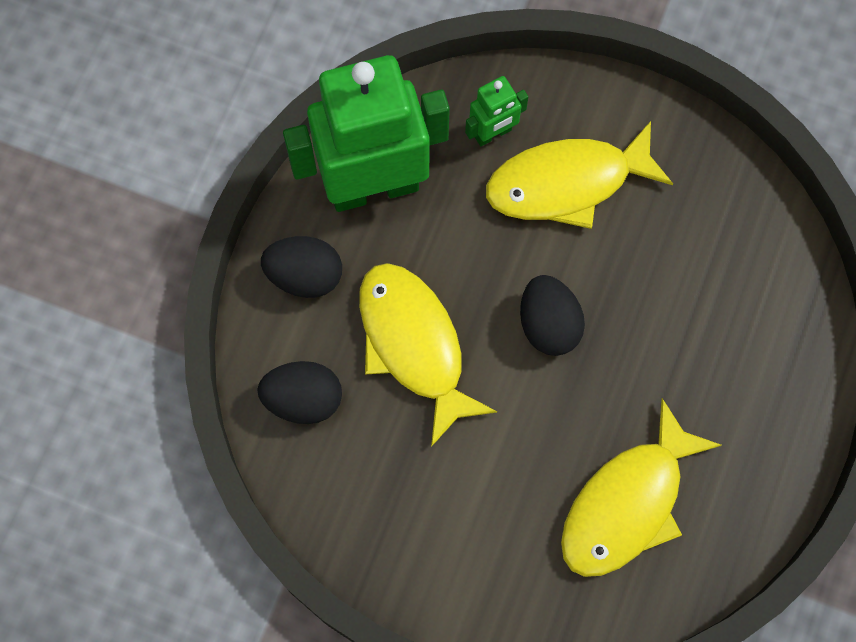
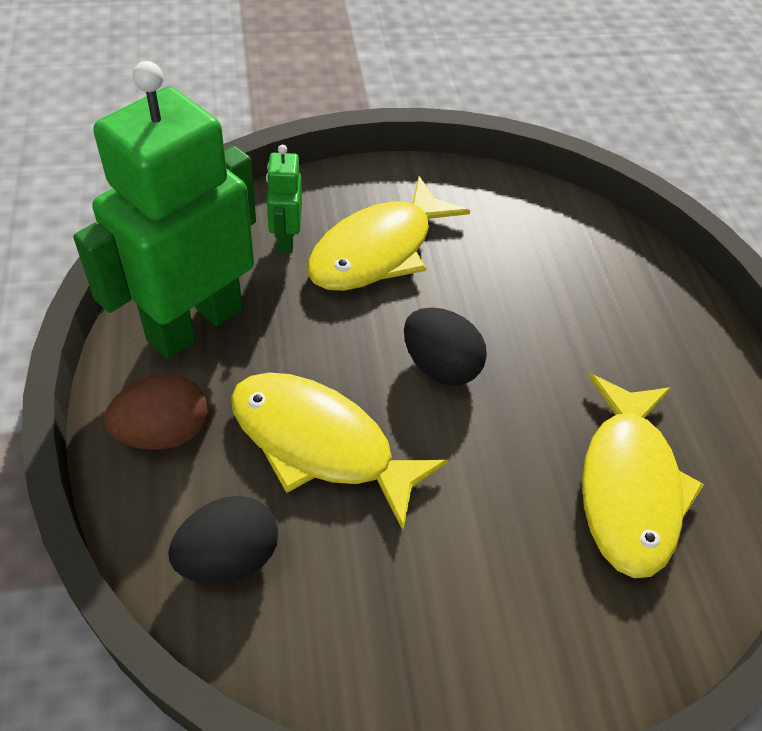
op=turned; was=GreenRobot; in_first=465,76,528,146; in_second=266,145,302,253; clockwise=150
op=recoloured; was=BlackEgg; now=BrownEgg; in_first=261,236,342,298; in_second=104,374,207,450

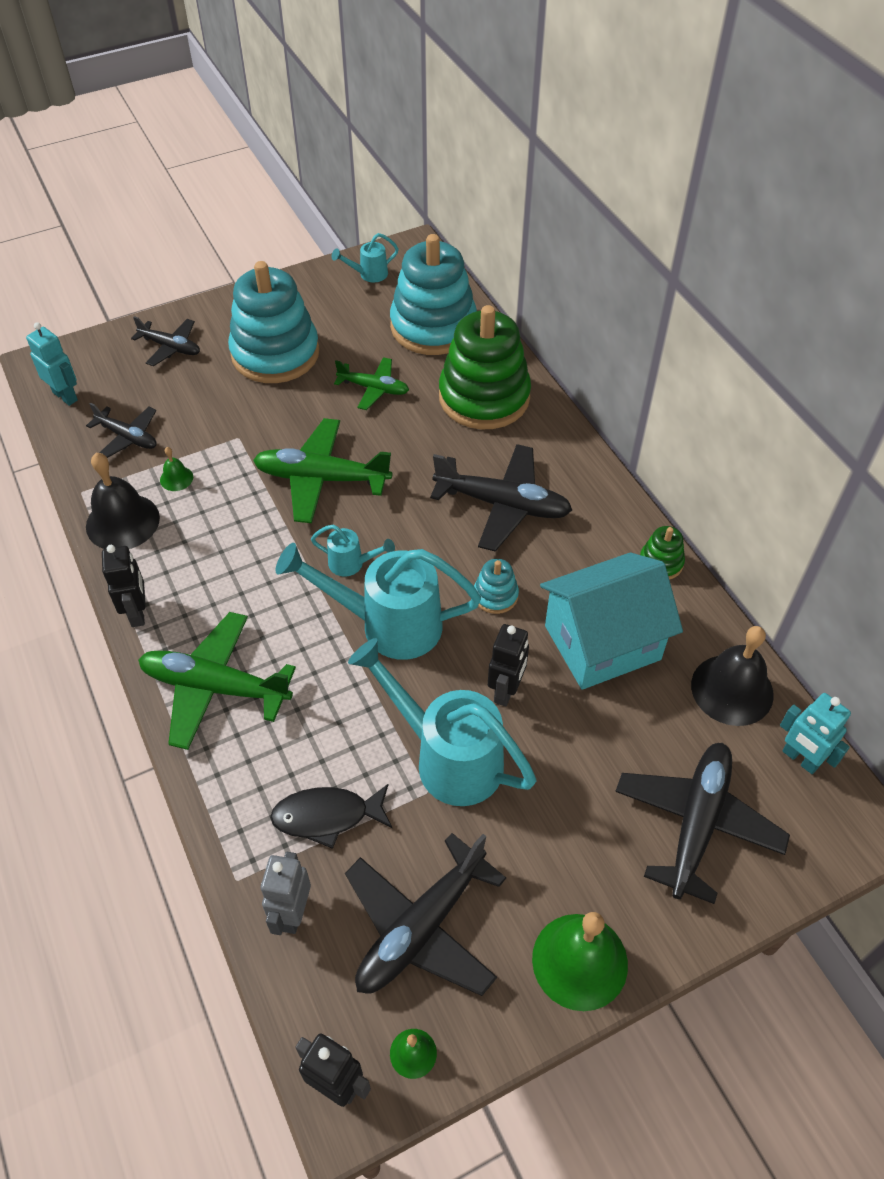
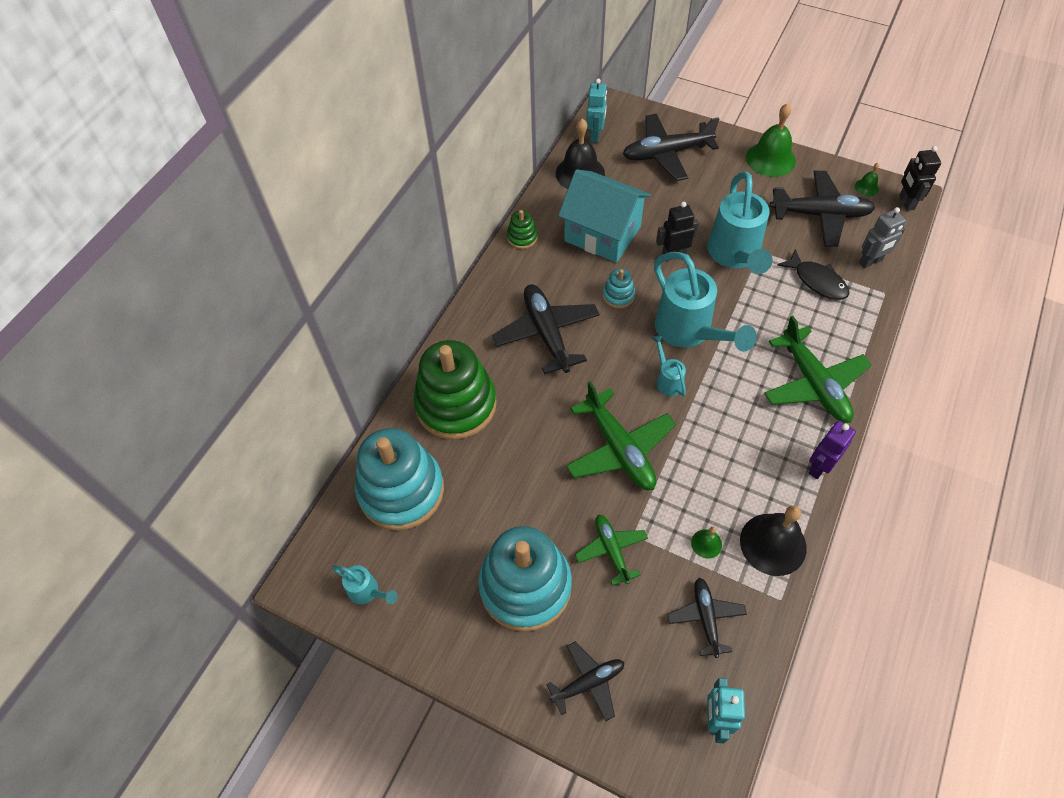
op=turned; was=BlackPlane; in_first=131,316,200,366; in_second=546,641,624,721; clockwise=75
op=moved; was=GreenPlane; in_first=334,357,409,410; in_second=575,515,648,586
op=recoloured; was=BlackRobot; now=PurpleRobot; in_first=102,545,146,627; in_second=809,420,856,479

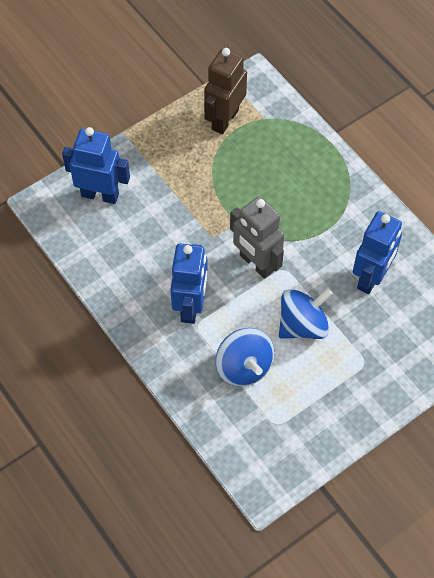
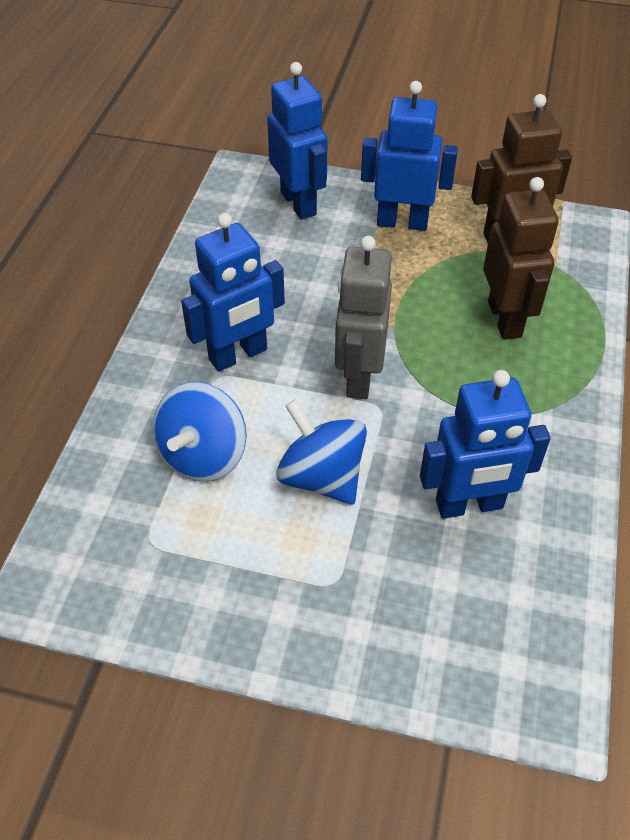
op=turned; was=BlueSpinningTop; in_first=279,288,333,339; in_second=276,399,367,505; clockwise=-150
op=added; now=BlueRobot; in_second=361,81,458,231
op=added; now=BrownRobot; in_second=483,177,559,340

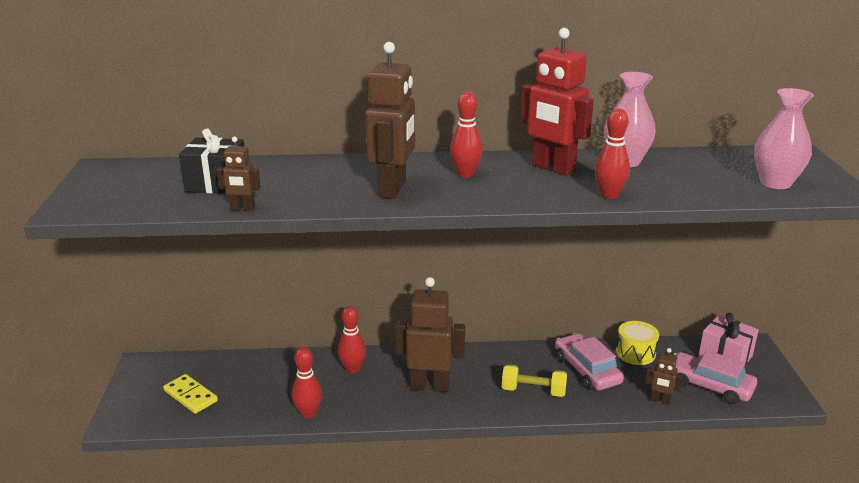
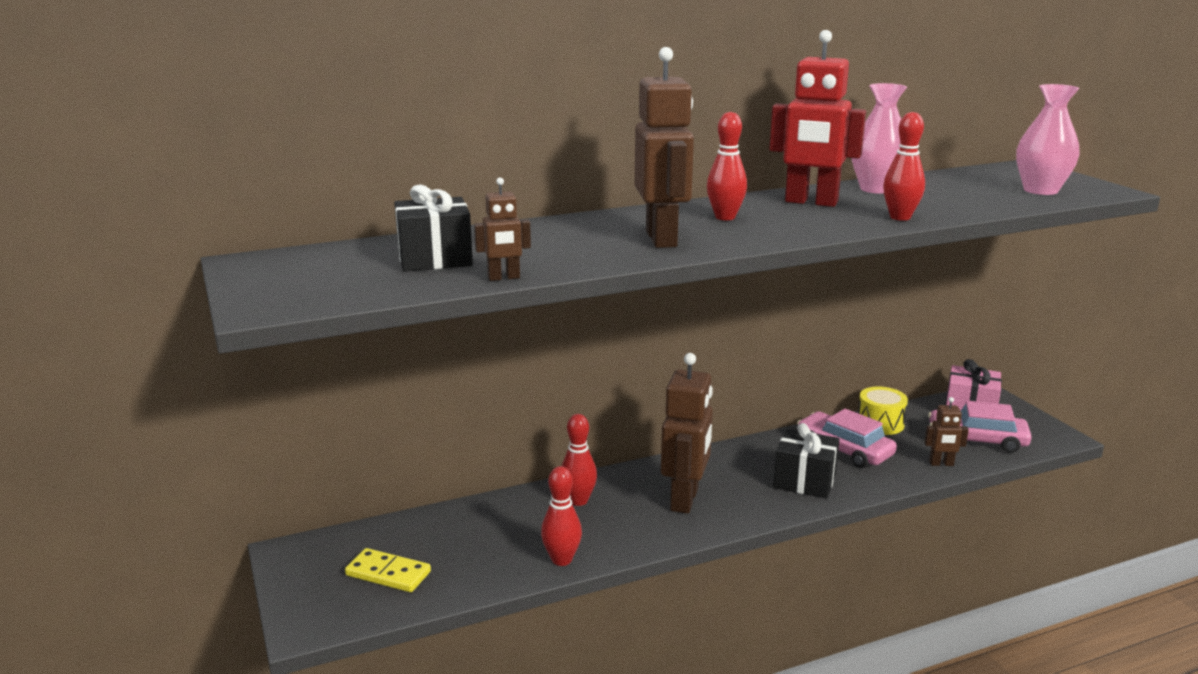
op=turned; was=BrownRobot; in_first=395,277,465,392; in_second=661,353,713,514; clockwise=120
op=replaced; was=YellowDumbbell; now=BlackGift; in_first=502,364,567,397; in_second=773,423,840,498

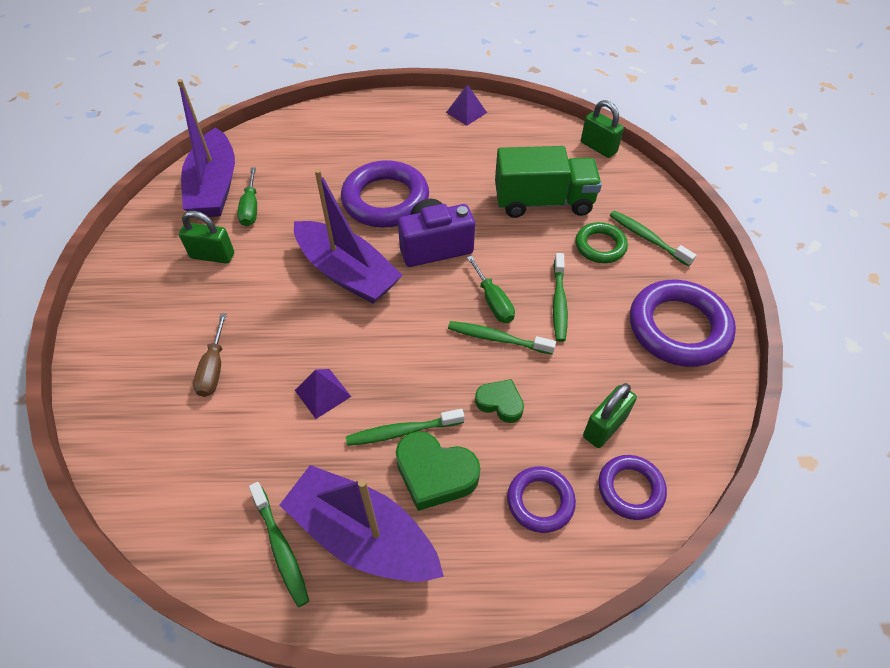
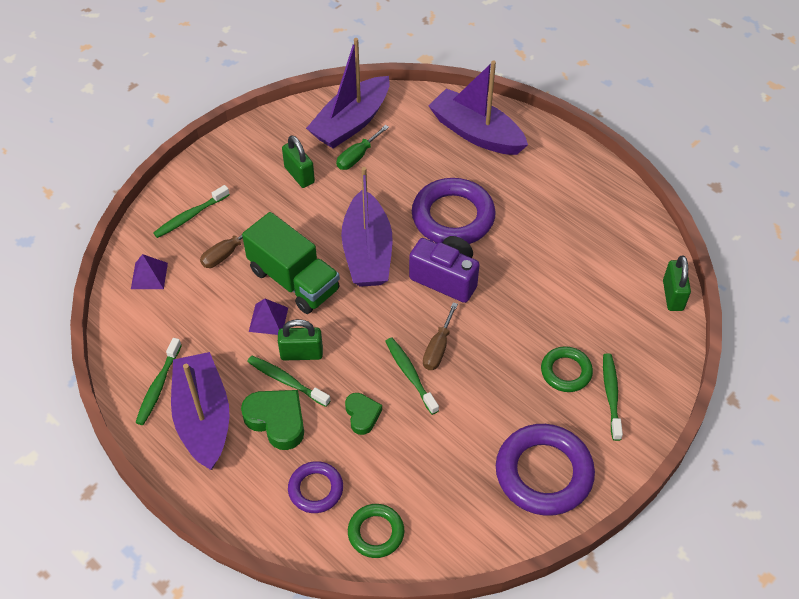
op=moved; was=PurplePyramid; in_first=446,84,487,125; in_second=131,254,168,289
op=moved; was=GreenTruck; in_first=495,146,602,218; in_second=242,212,340,314
op=moved; was=GreenToothbrush; in_first=553,253,568,342; in_second=153,185,230,238
op=recoloured; was=GreenScrewdriver; now=BrownScrewdriver; in_first=467,255,515,323; in_second=423,302,458,370
op=moved; was=GreenPadlock; in_first=583,383,637,448; in_second=278,319,323,361
op=turned; was=GreenHeart; in_first=396,431,480,511; in_second=241,390,304,450; clockwise=150
op=recoloured; was=PurpleRing; now=GreenRing; in_first=598,455,667,520; in_second=348,504,404,558
op=added; now=PurpleBoat; in_second=428,61,528,155

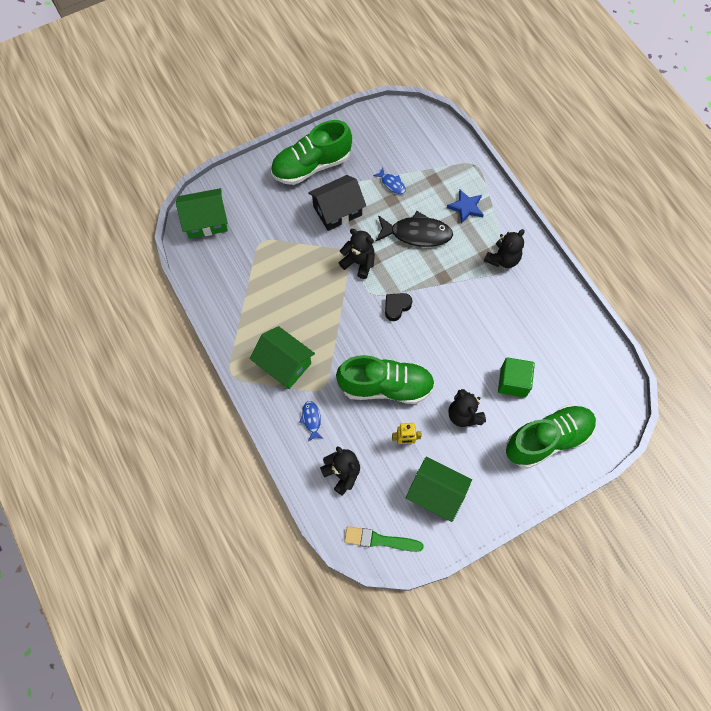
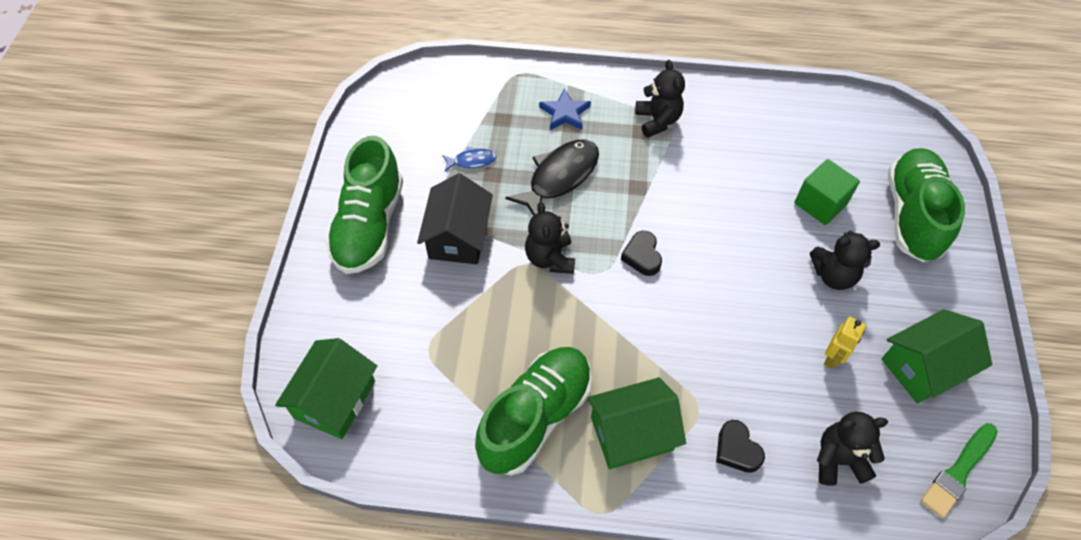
op=turned; was=BlackTeddyBear; in_first=339,229,375,279; in_second=525,202,575,274; clockwise=-75
op=moved; was=GreenShoe; in_first=336,355,435,404; in_second=475,347,592,475
op=replaced; was=BlueFish; now=BlackHeart; in_first=299,401,324,441; in_second=716,420,765,473

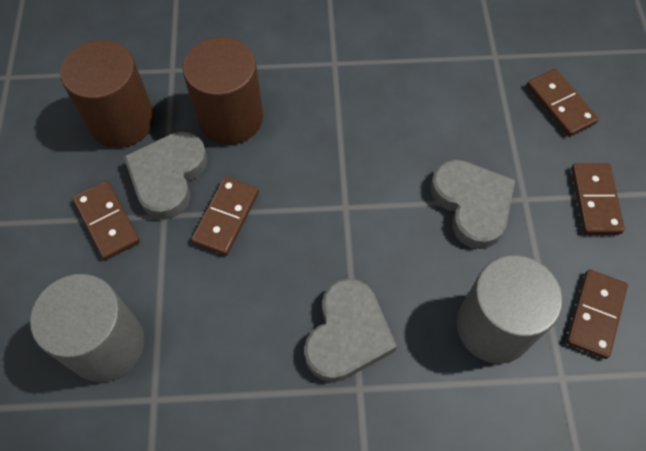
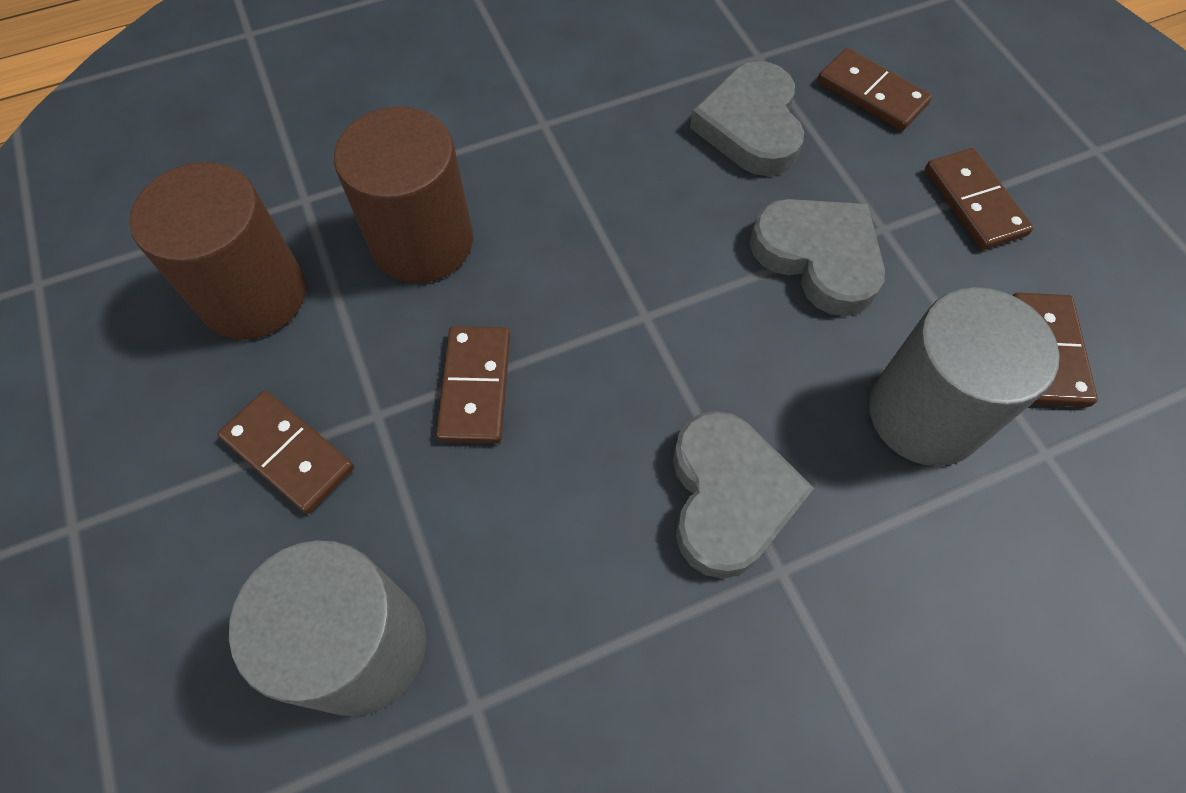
op=moved; was=GreyHeart; in_first=124,132,208,220; in_second=690,61,804,176

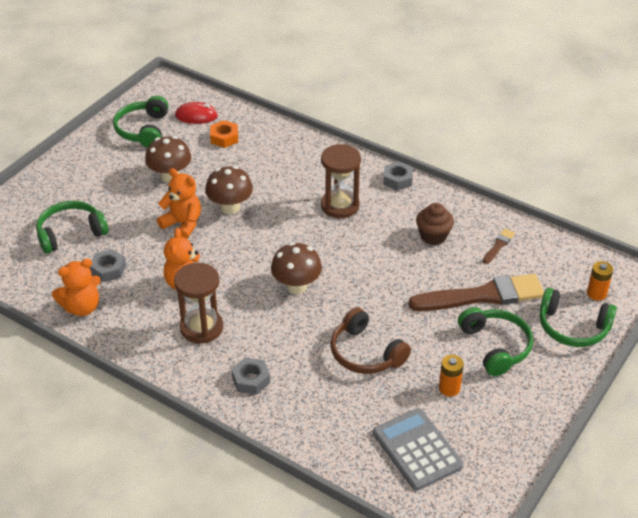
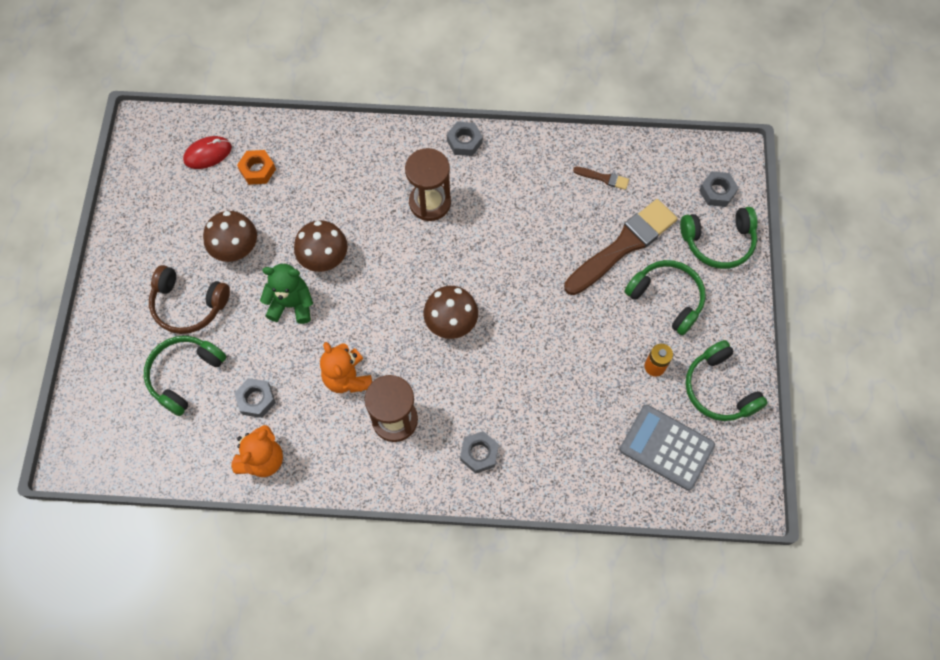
op=moved; was=GreenHeadphones; in_first=113,96,169,148; in_second=685,340,768,421
op=recoloured; was=OrangeTeddyBear; now=GreenTeddyBear; in_first=157,168,201,239; in_second=260,264,313,324
op=removed; was=BrownCupcake; in_first=416,203,454,245
op=turned; was=BrownBrush; in_first=483,229,515,264; in_second=573,167,629,190; clockwise=105
op=replaced; was=OrangeBattery; now=GreyNut; in_first=587,261,613,301; in_second=699,171,739,207
op=moved; was=BrownHeadphones; in_first=330,307,411,374; in_second=149,265,230,334

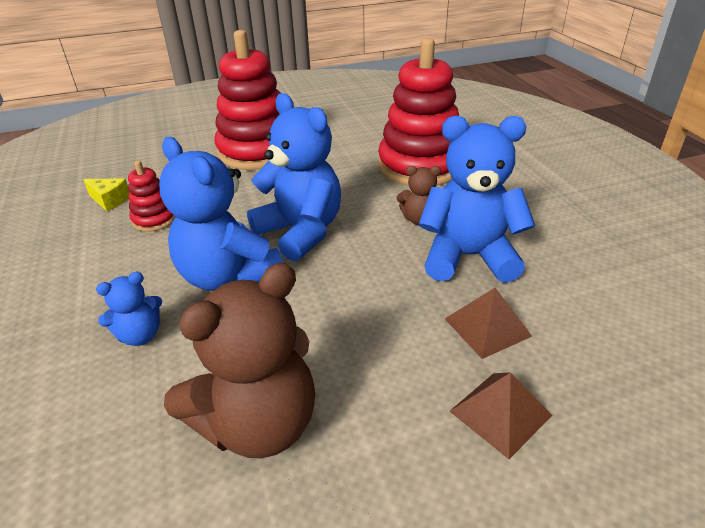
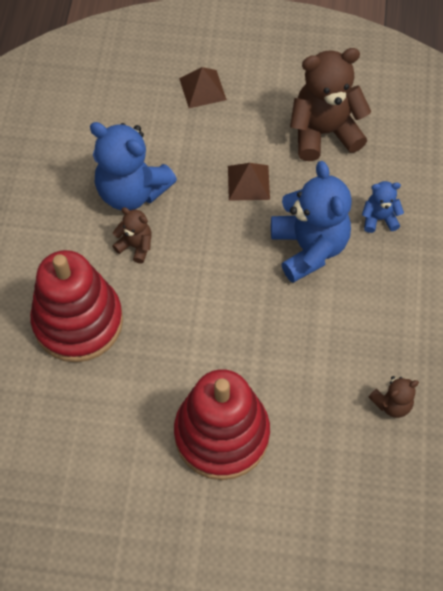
op=removed; was=BlueTeddyBear; in_first=247,93,341,261
op=removed; was=RedStackingToy; in_first=128,160,175,232
op=replaced; was=YellowCheese; now=BrownTeddyBear; in_first=83,179,130,211; in_second=369,376,419,418
op=moved; was=BrownPyramid; in_first=445,288,532,359; in_second=228,163,270,201

